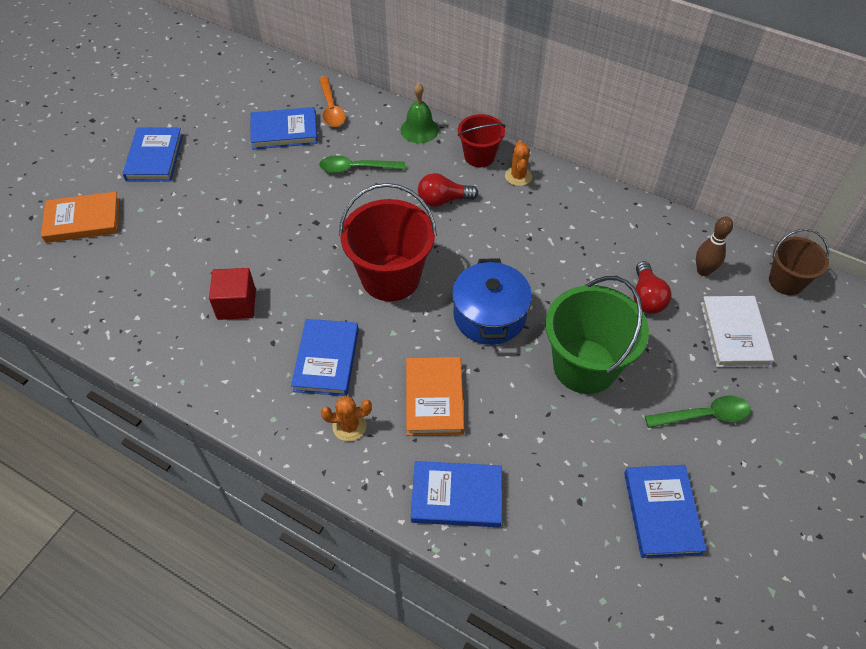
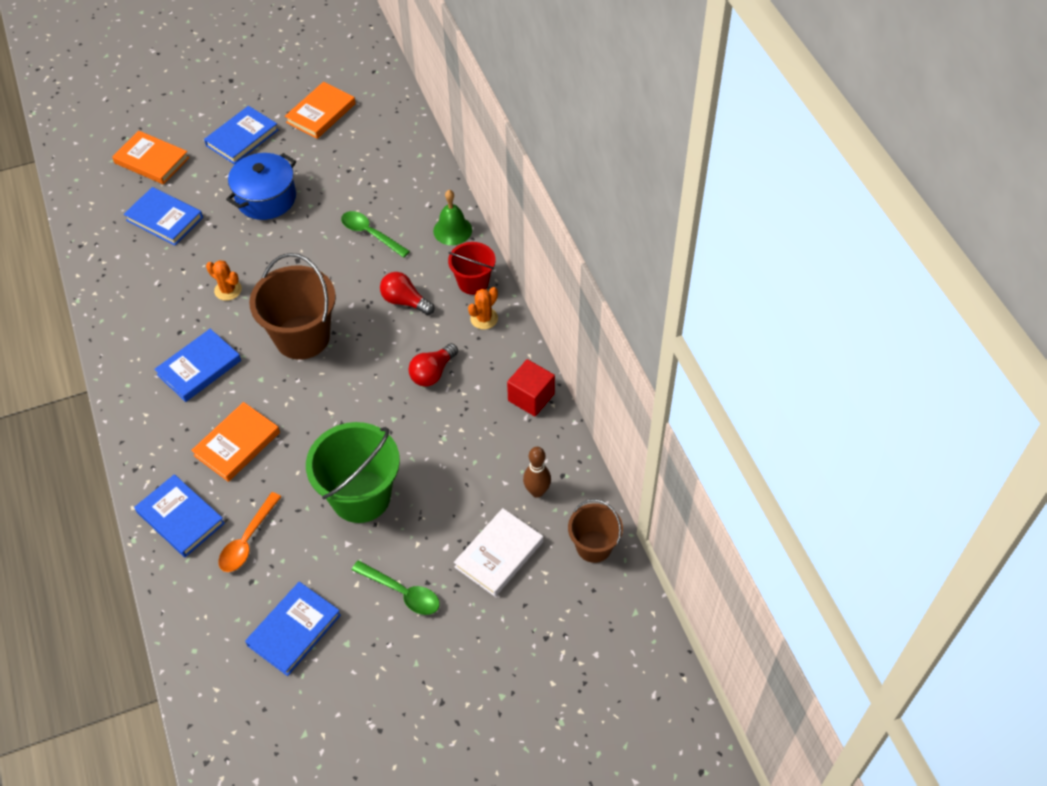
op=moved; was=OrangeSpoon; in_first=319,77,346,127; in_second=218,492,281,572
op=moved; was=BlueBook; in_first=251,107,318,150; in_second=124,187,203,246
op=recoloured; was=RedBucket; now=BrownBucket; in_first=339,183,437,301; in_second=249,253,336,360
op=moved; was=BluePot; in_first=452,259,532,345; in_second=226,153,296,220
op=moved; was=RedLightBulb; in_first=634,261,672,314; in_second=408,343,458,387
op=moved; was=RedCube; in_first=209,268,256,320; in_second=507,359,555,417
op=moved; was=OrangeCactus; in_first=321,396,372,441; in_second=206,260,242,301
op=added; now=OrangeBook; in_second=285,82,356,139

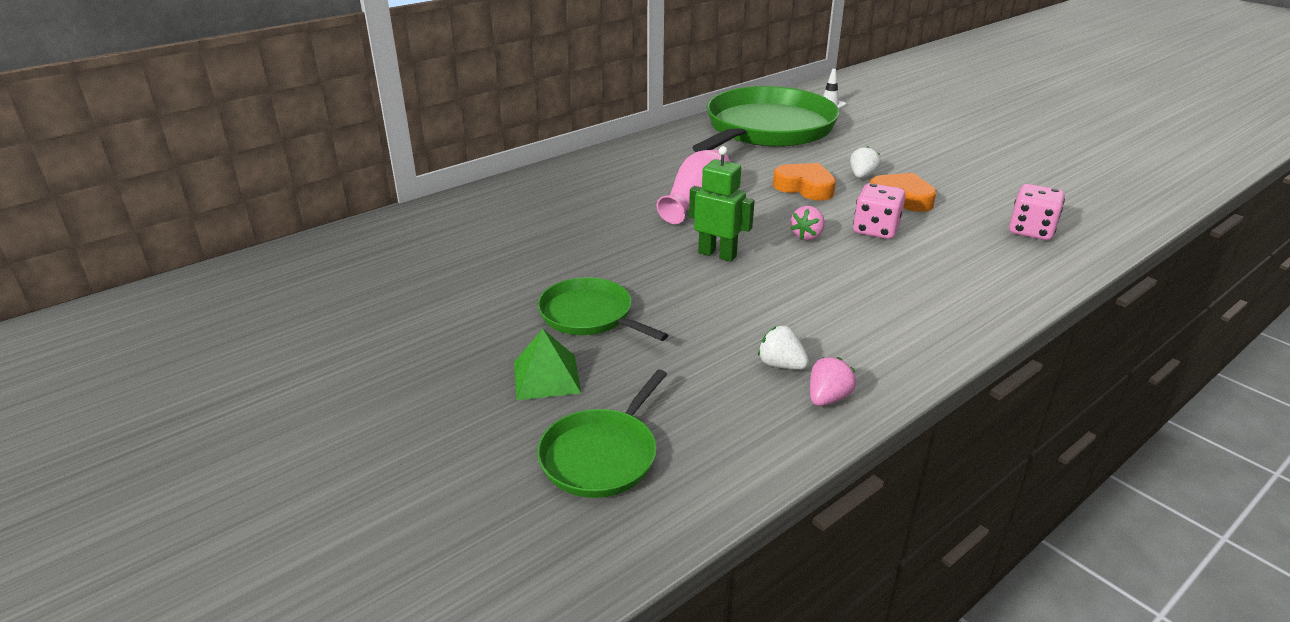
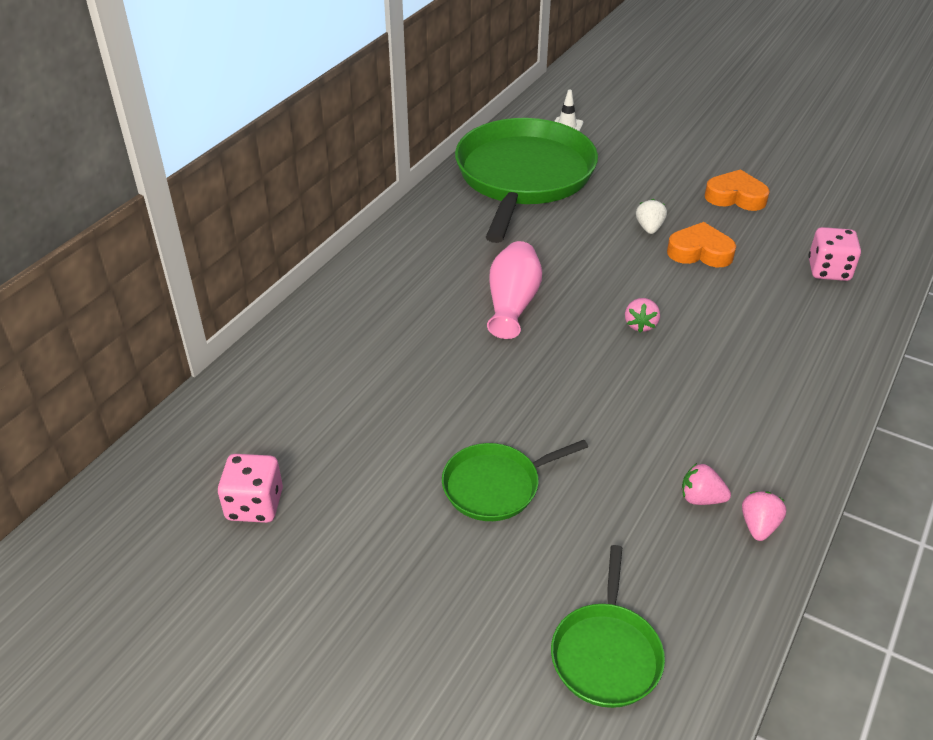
op=removed; was=GreenRobot; in_first=689,146,755,262
op=moved; was=OrangeHeart; in_first=773,163,836,201; in_second=705,169,770,211
op=moved; was=PinkDice; in_first=853,183,906,239; in_second=218,454,283,523
op=turned; was=GreenPan; in_first=537,277,668,341; in_second=442,440,588,521; clockwise=-45
op=recoloured; was=WhiteStrawberry; now=PinkStrawberry; in_first=758,326,809,370; in_second=682,463,731,505
op=removed; was=GreenPyramid; in_first=514,329,581,400

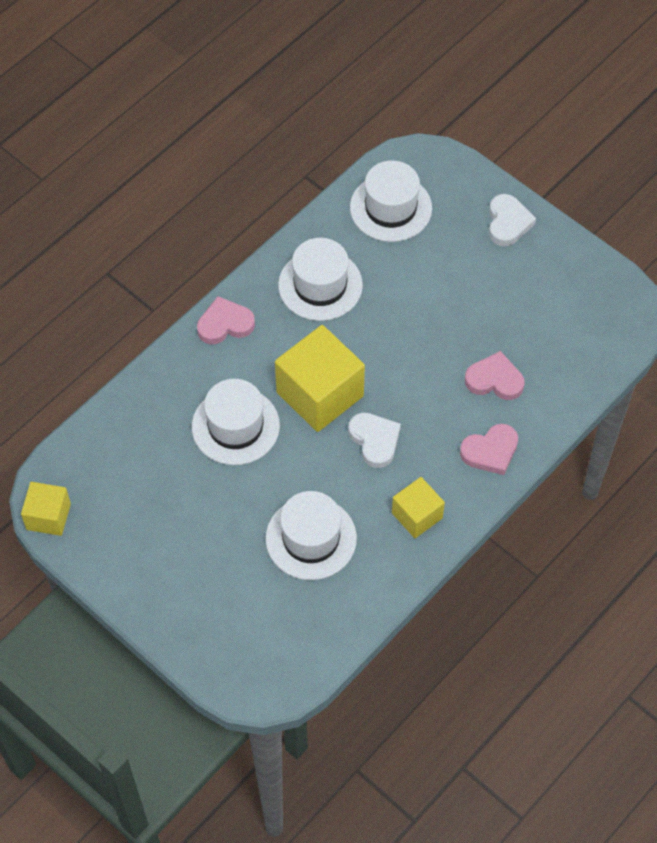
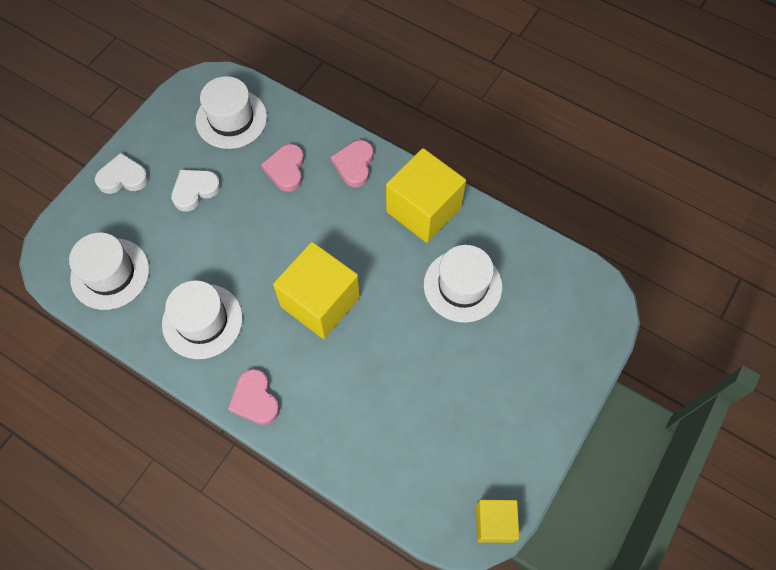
op=moved; was=WhiteHat; in_first=192,379,280,465; in_second=196,76,267,149
op=moved; was=WhiteHeart; in_first=348,413,401,468; in_second=171,169,221,212
op=turned; was=PinkHeart; in_first=460,424,518,475; in_second=331,140,374,187; clockwise=-135
op=resized; was=YellowCube; in_first=392,477,445,538; in_second=386,148,466,243; ratio=1.77

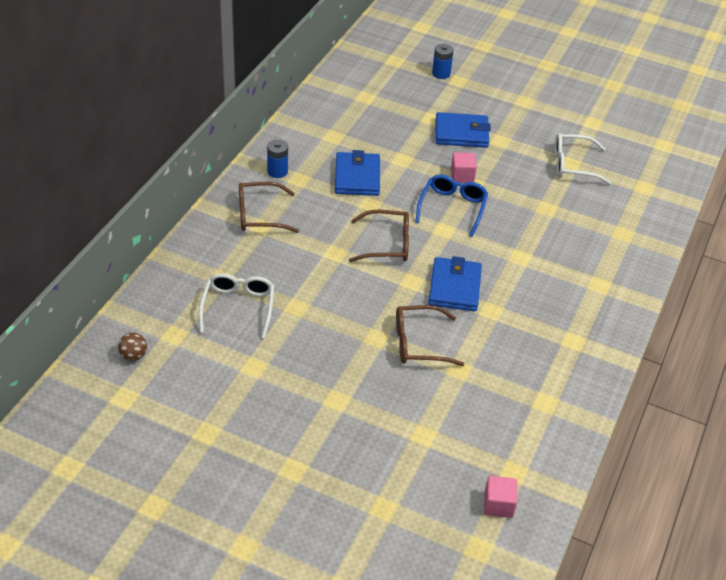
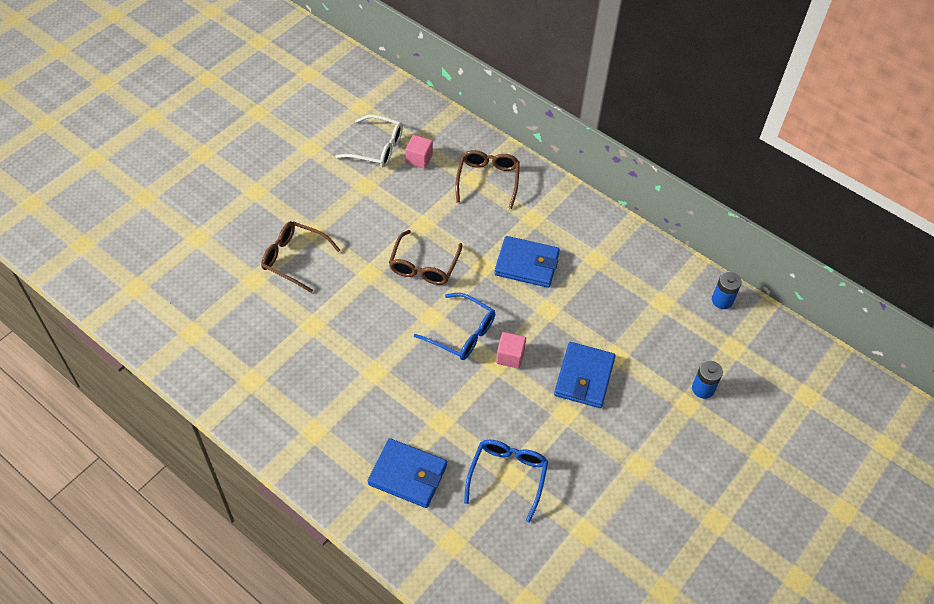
op=recoloured; was=WhiteGlasses; now=BlueGlasses; in_first=555,133,611,185; in_second=464,440,548,522
op=moved; was=BlueBattery; in_first=267,139,288,178; in_second=712,272,742,309
op=moved; was=BlueWallet; in_first=428,256,482,311; in_second=368,438,447,508
op=turned; was=BrownGlasses; in_first=396,305,465,366; in_second=261,221,340,293; clockwise=-75
op=removed; was=BrownBall; in_first=118,333,147,361
op=moved; was=PinkCube; in_first=484,476,517,518; in_second=405,135,433,169

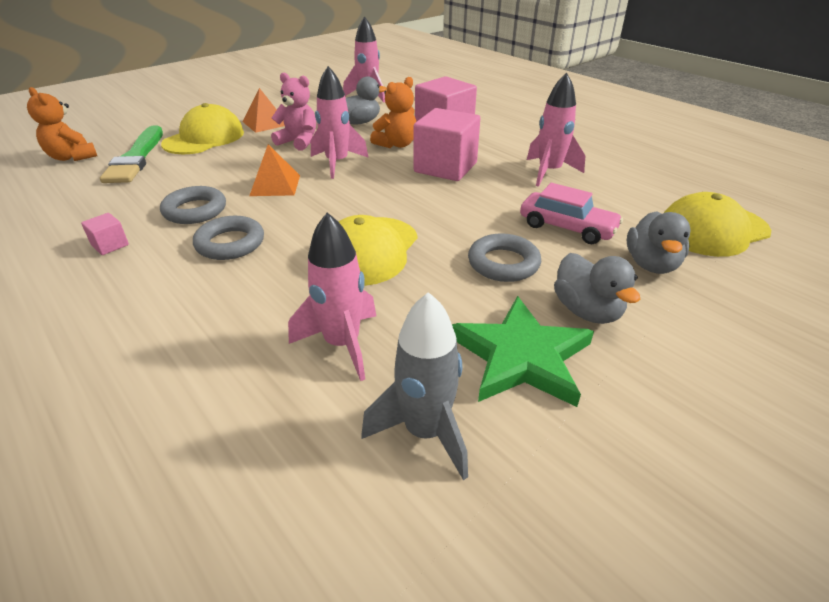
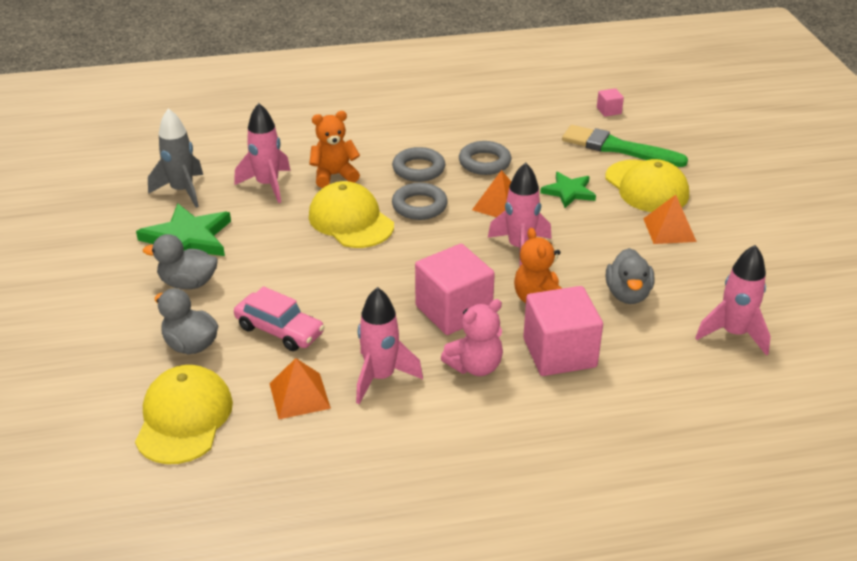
op=moved; was=PinkTeddyBear; in_first=271,73,316,151; in_second=441,299,503,376
op=moved; was=OrangeTeddyBear; in_first=27,87,97,161; in_second=309,111,360,188
op=turned; was=PinkCar; in_first=520,183,623,244; in_second=234,286,325,351; clockwise=-120
op=moved; was=PinkCube; in_first=81,213,129,255; in_second=597,88,624,117
op=moved; was=GreyRing; in_first=468,233,541,282; in_second=392,183,448,220
op=added; now=GreenStar; in_second=540,172,596,208
op=added; now=OrangePyramid; in_second=270,358,331,419

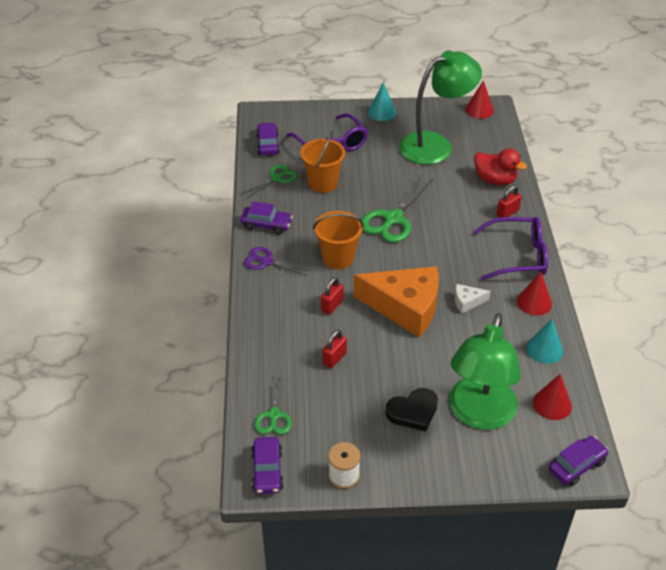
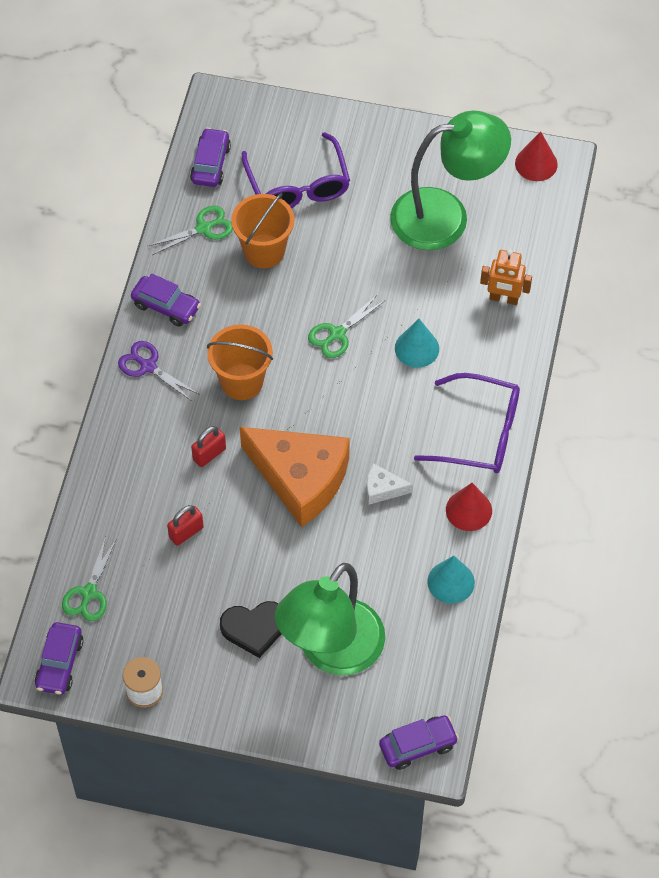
op=moved; was=TurquoiseCone; in_first=368,82,396,121; in_second=395,319,439,368
op=replaced; was=RedDuck; now=OrangeRobot; in_first=474,148,527,186; in_second=480,249,532,305
op=resized; was=GreenScissors; in_first=361,175,434,243; in_second=308,294,385,358; ratio=0.6
op=removed; was=RedPadlock; in_first=497,186,522,218
op=removed; was=RedCone; in_first=533,374,572,420

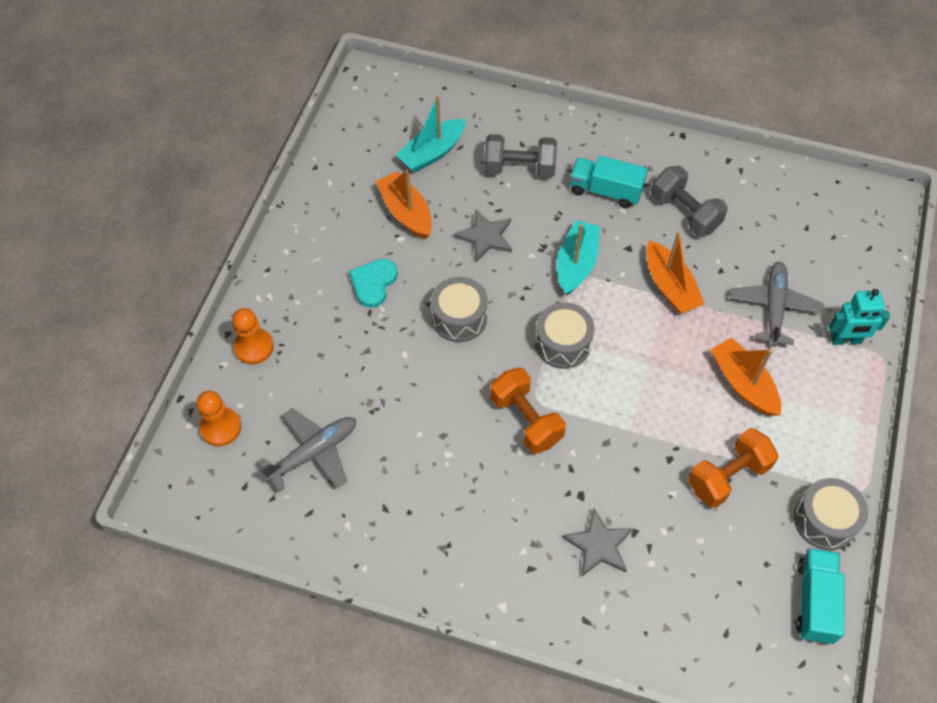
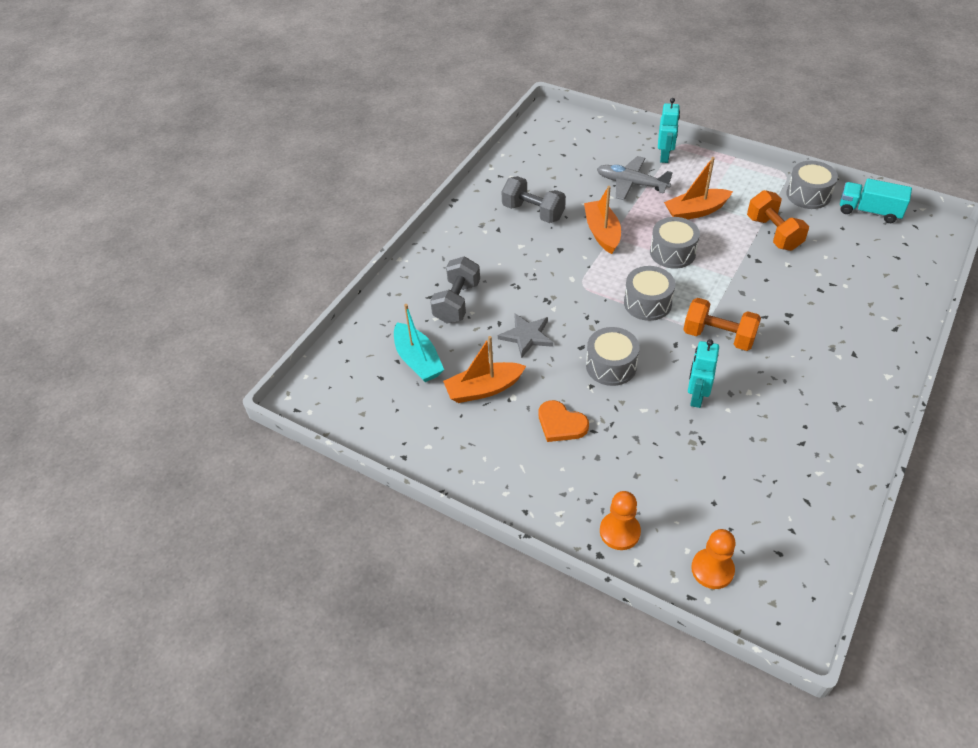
op=removed; was=TurquoiseTruck; in_first=570,156,648,208
op=turned; was=GreyDumbbell; in_first=651,166,727,237; in_second=501,176,566,223; clockwise=60
op=removed; was=TurquoiseBoat; in_first=557,220,600,296
op=turned; was=OrangeBoat; in_first=646,231,705,314; in_second=584,186,621,254; clockwise=-90
op=recoloured; was=TurquoiseHeart; now=OrangeHeart; in_first=349,259,398,308; in_second=539,400,589,442
op=turned; was=OrangeDumbbell; in_first=490,368,566,454; in_second=683,298,761,351; clockwise=45
op=removed; was=GreyPlane; in_first=257,409,356,492
op=removed; was=GreyStar; in_first=562,509,633,576
op=added; now=GreyDrum; in_second=650,217,700,269
op=added; now=TurquoiseRobot; in_second=688,339,719,408

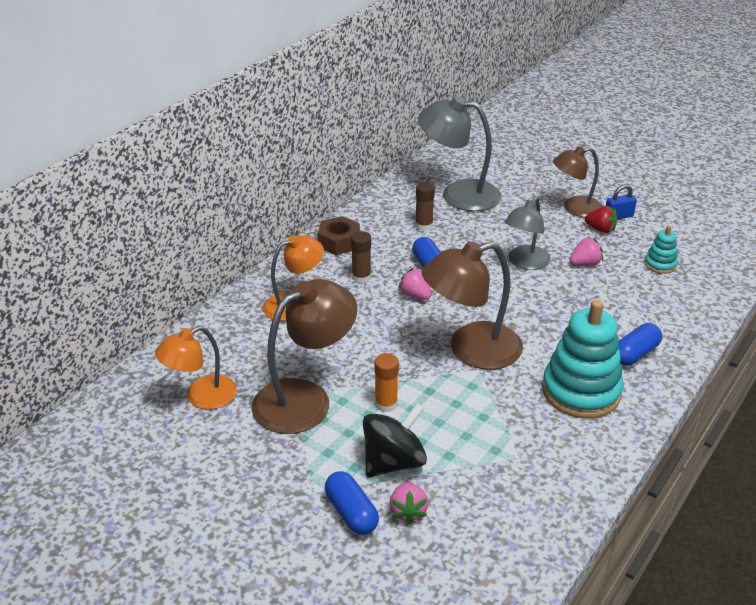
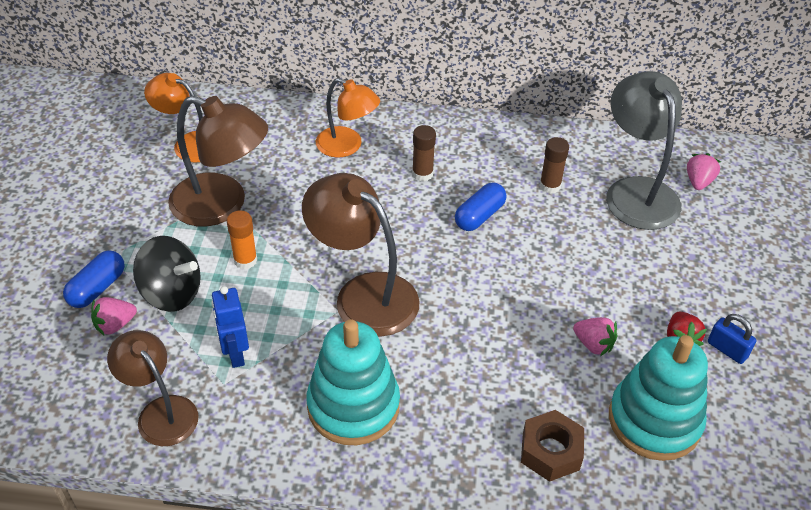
op=moved; was=BrownLamp; in_first=553,146,603,217; in_second=107,330,199,446
op=removed; was=GreyLamp; in_first=505,197,550,270
op=moved; was=BrownNut; in_first=317,216,360,255; in_second=521,410,584,482
op=resized; was=TurquoiseStackingToy; in_first=644,226,678,274; in_second=609,335,708,461; ratio=2.09
op=moved; was=PinkStrawberry; in_first=398,268,431,300; in_second=687,153,721,190
op=removed; was=BlueCapsule; in_first=619,323,662,366
op=added; now=BlueRobot; in_second=211,286,249,368

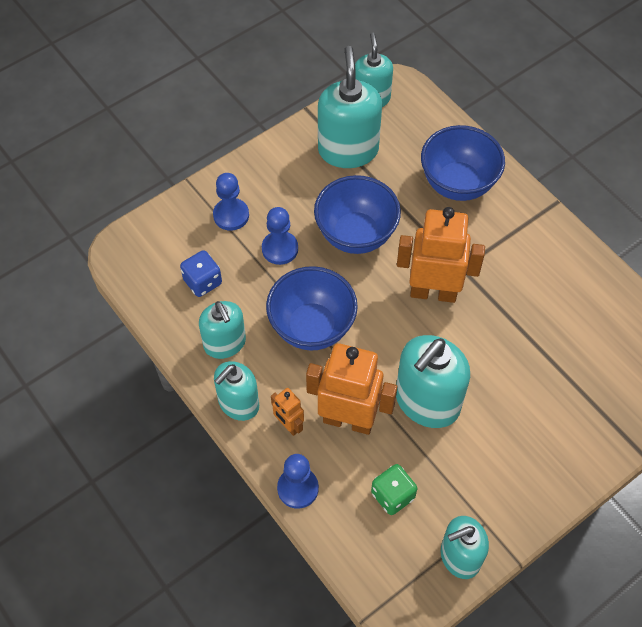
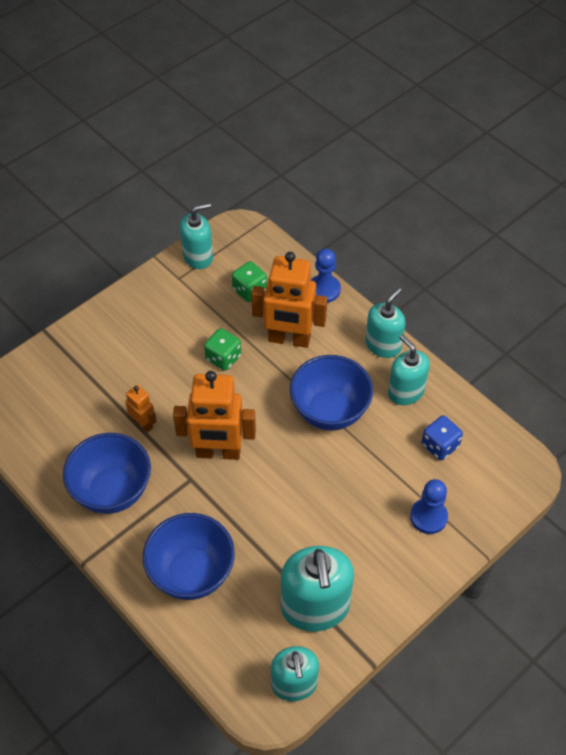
op=moved; was=BlueBowl; in_first=314,175,401,254; in_second=63,433,151,514
op=removed; was=BluePawn; in_first=262,207,298,265
op=replaced; was=TurquoiseSoapDispenser; now=GreenDice; in_first=396,335,470,428; in_second=204,328,241,371
op=moved; was=OrangeRobot; in_first=271,388,304,436; in_second=125,385,157,432

